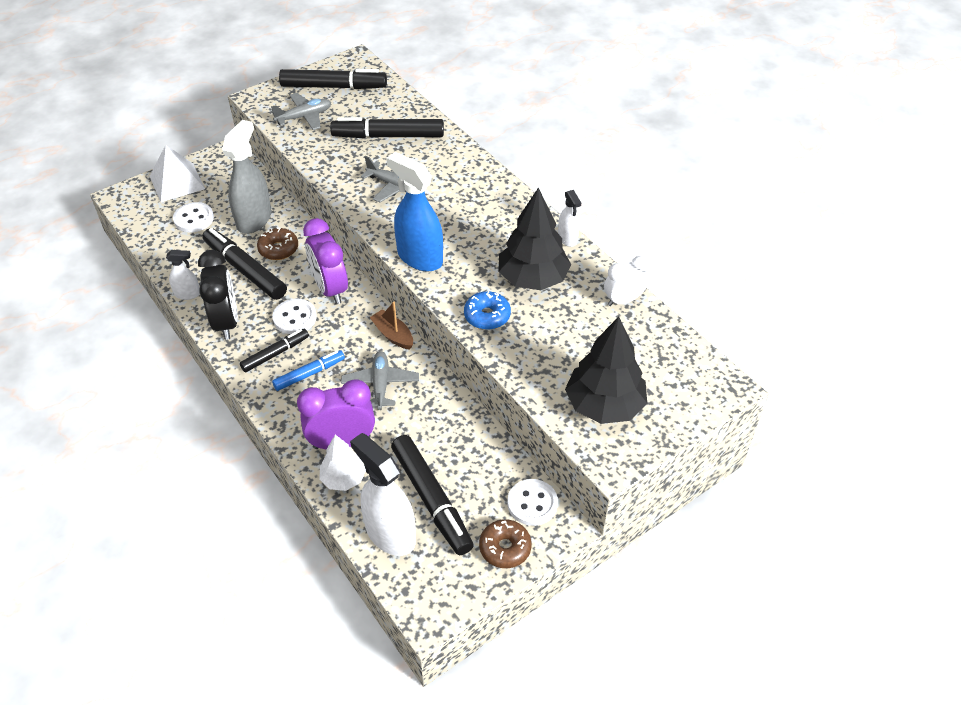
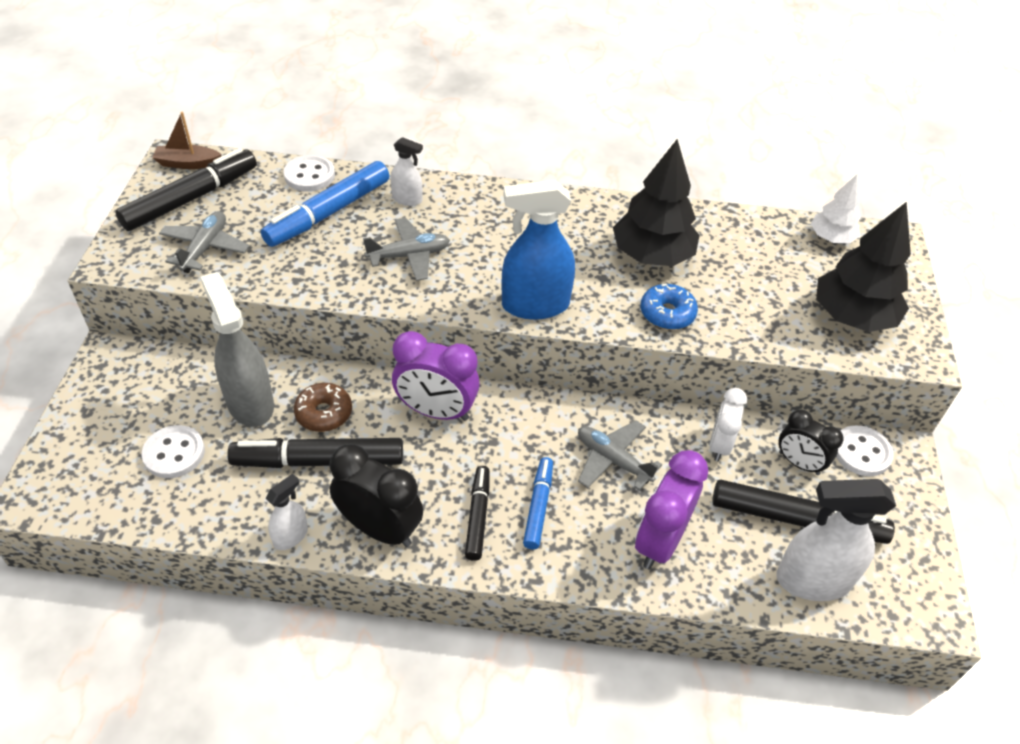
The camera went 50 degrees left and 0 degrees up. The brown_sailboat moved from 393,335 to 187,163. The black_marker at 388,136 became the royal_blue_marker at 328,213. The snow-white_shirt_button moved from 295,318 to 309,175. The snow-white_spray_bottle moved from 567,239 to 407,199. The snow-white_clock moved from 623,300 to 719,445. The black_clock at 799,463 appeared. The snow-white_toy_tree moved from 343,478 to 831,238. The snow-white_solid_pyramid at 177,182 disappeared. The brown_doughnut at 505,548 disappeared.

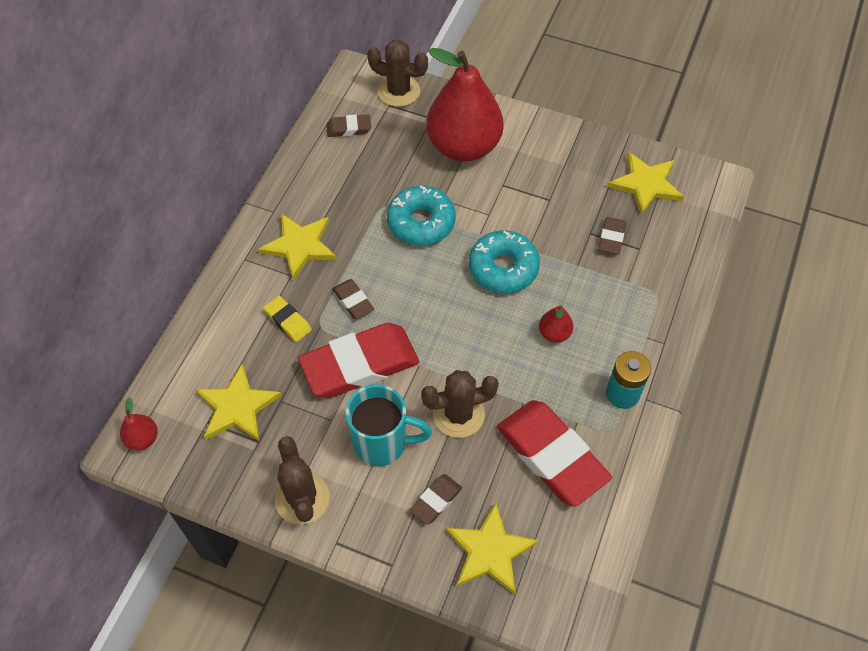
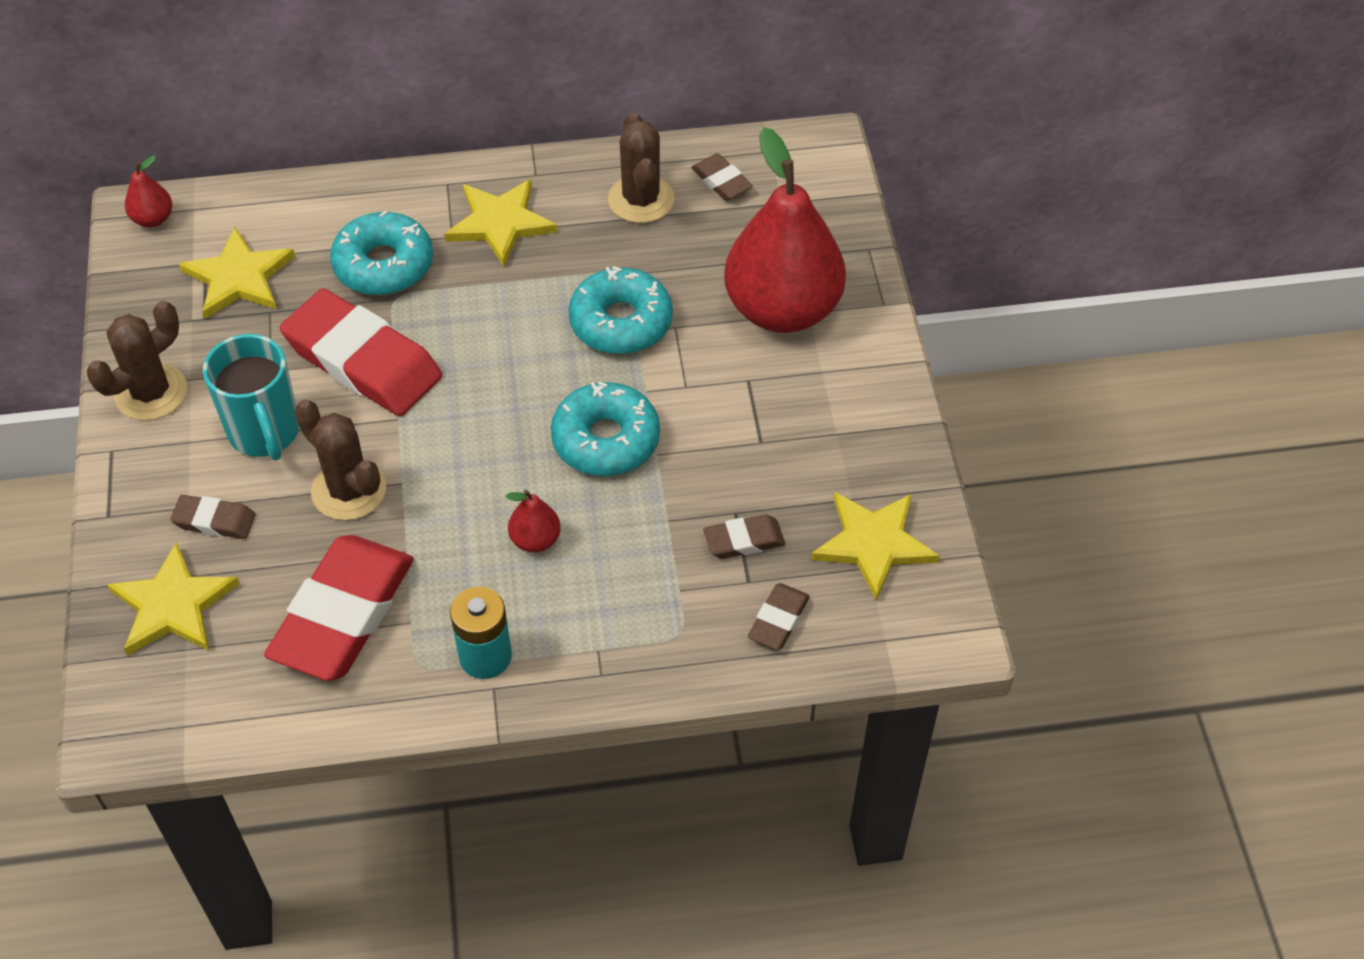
The camera went 60 degrees right and 5 degrees down. The golden_gum_eraser at 288,321 was replaced by the turquoise_doughnut at 383,265. The brown_prickly_plant moved from 399,91 to 641,199. The brown_gum_eraser moved from 353,301 to 778,620.

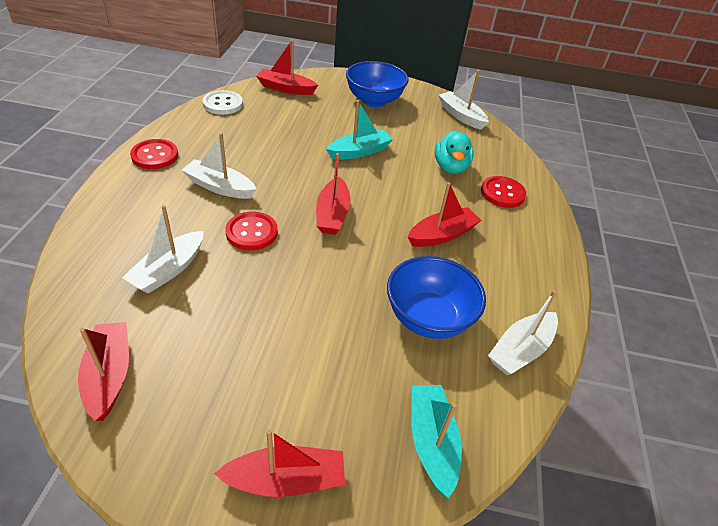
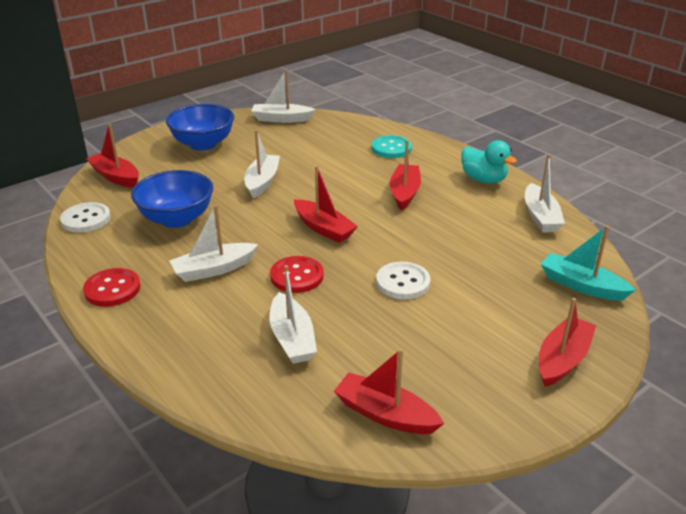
The camera went 45 degrees left and 10 degrees down. The red_sailboat at 285,88 turned 75 degrees clockwise. The royal_blue_deep_dish moved from 428,318 to 177,219. The turquoise_sailboat at 359,151 became the snow-white_sailboat at 262,182. The red_shirt_button at 502,193 became the turquoise_shirt_button at 391,148. The snow-white_shirt_button at 403,282 appeared. The turquoise_duck moved from 450,167 to 483,180.

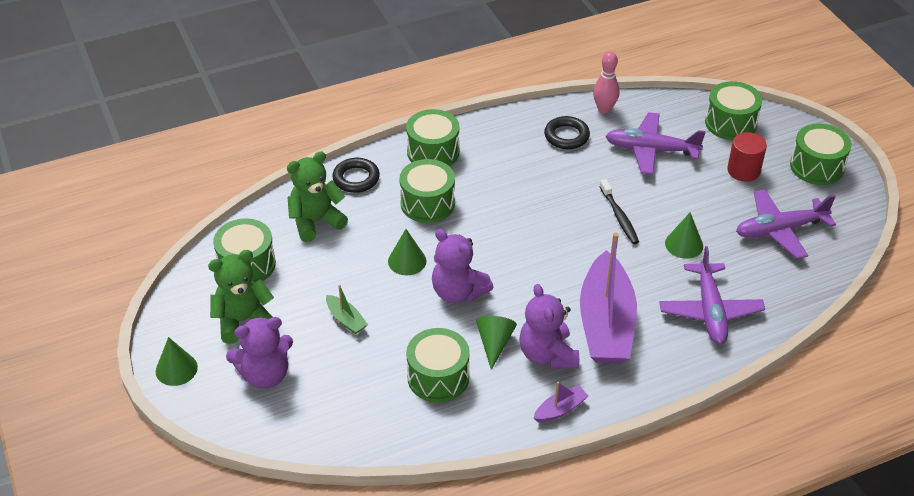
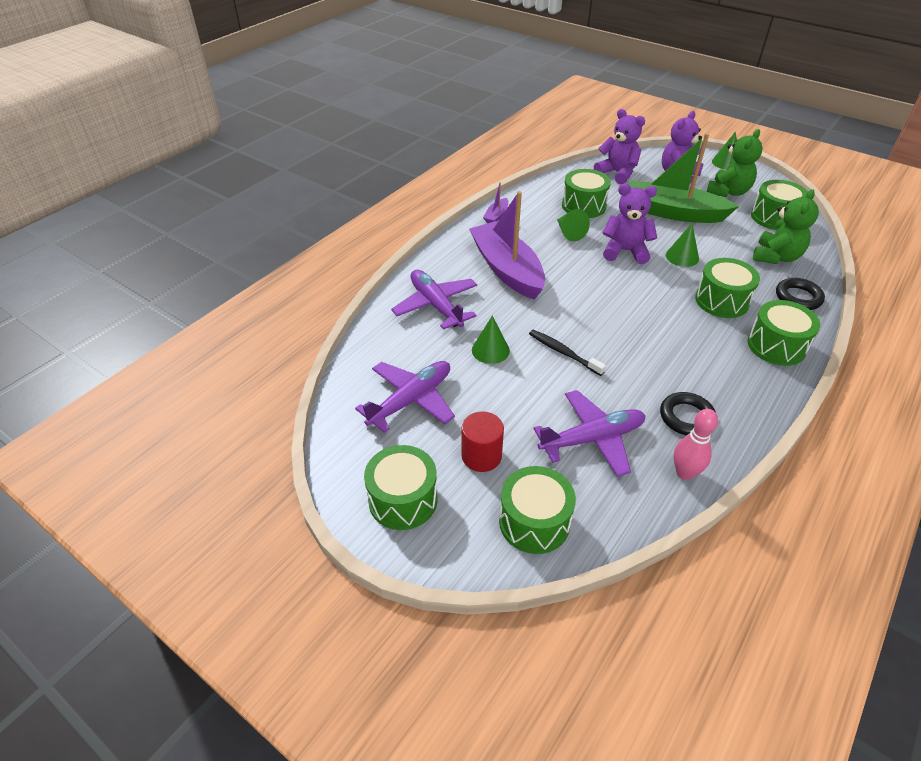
The camera went 150 degrees right and 0 degrees up. The royal_purple_teddy_bear moved from 547,355 to 617,173. The green_sailboat at 346,319 changed to 2.43 times the size.

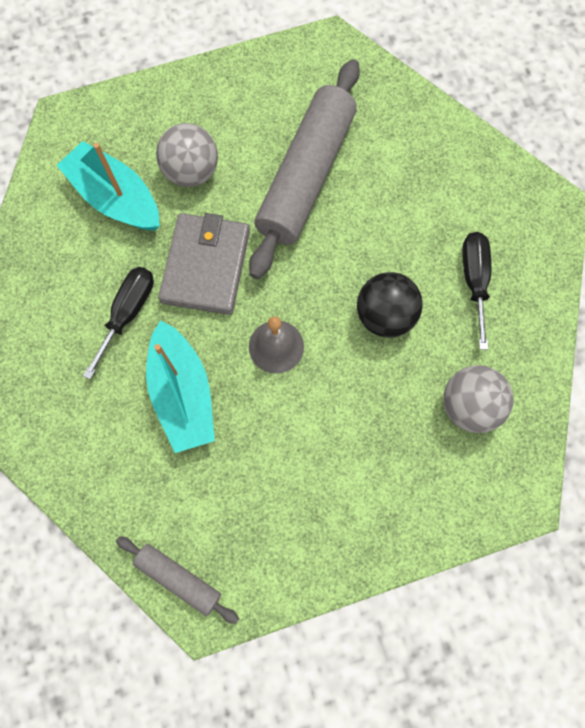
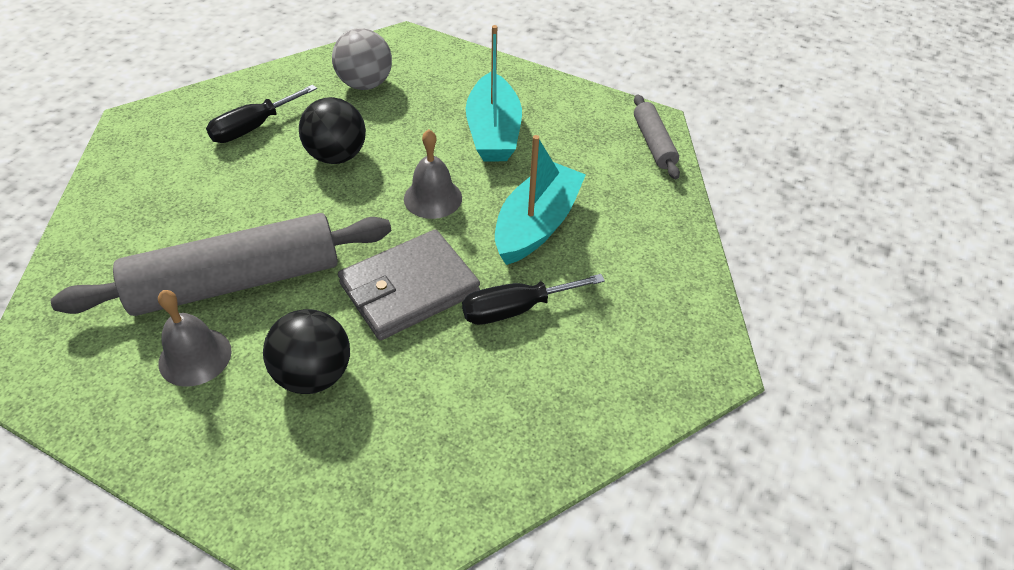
The camera went 135 degrees left and 25 degrees down. The gray_school_bell at 195,356 appeared. The gray_sphere at 191,172 became the black_sphere at 314,375. The turquoise_sailboat moved from 115,198 to 493,132.

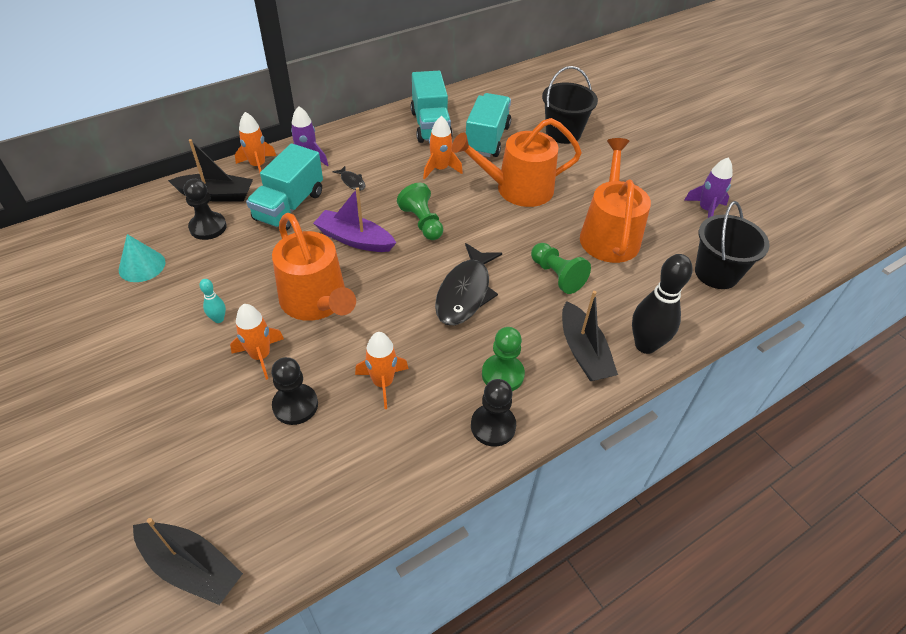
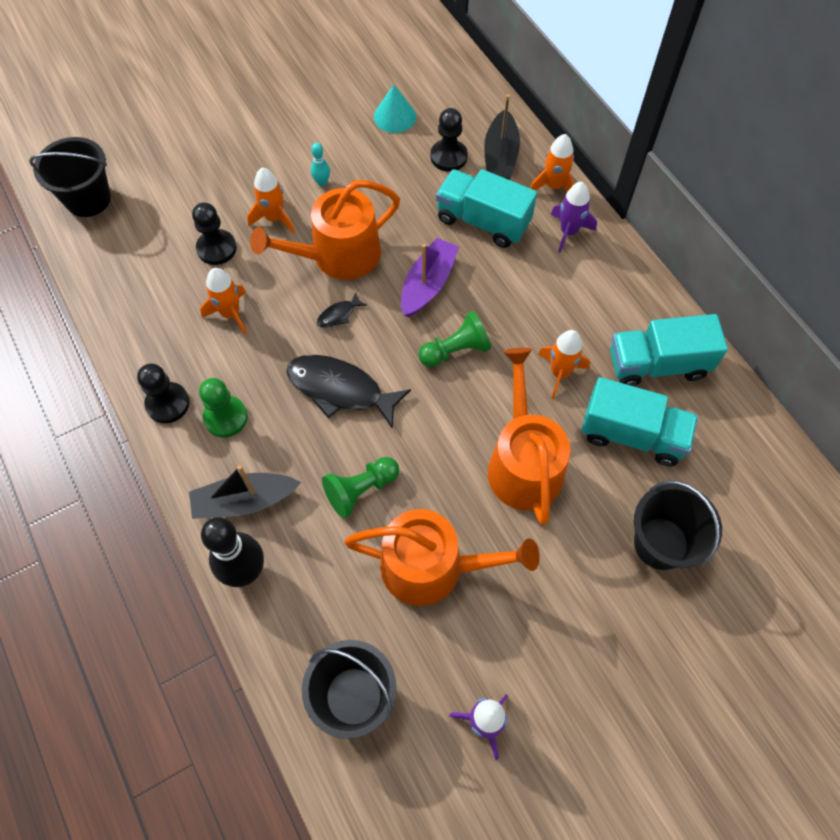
The camera went 95 degrees right and 15 degrees up. The black_sailboat at 191,567 was replaced by the black_sand_bucket at 88,199. The black_fish moved from 352,182 to 338,315.

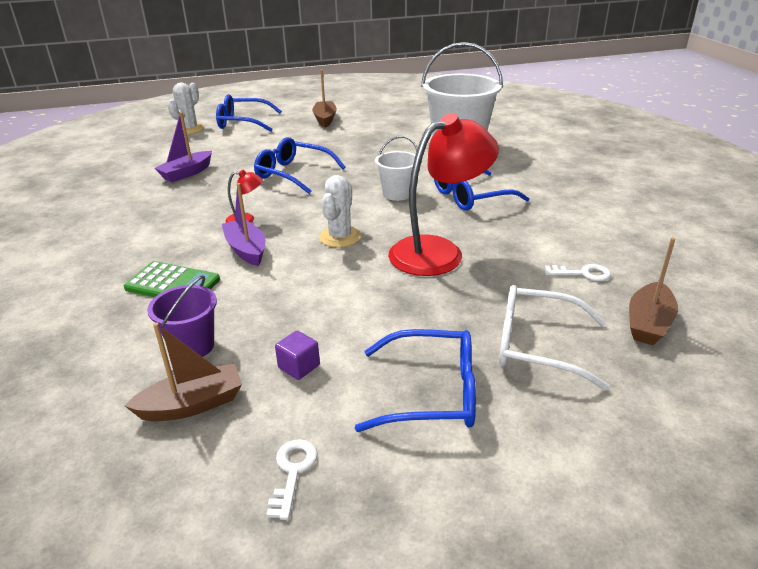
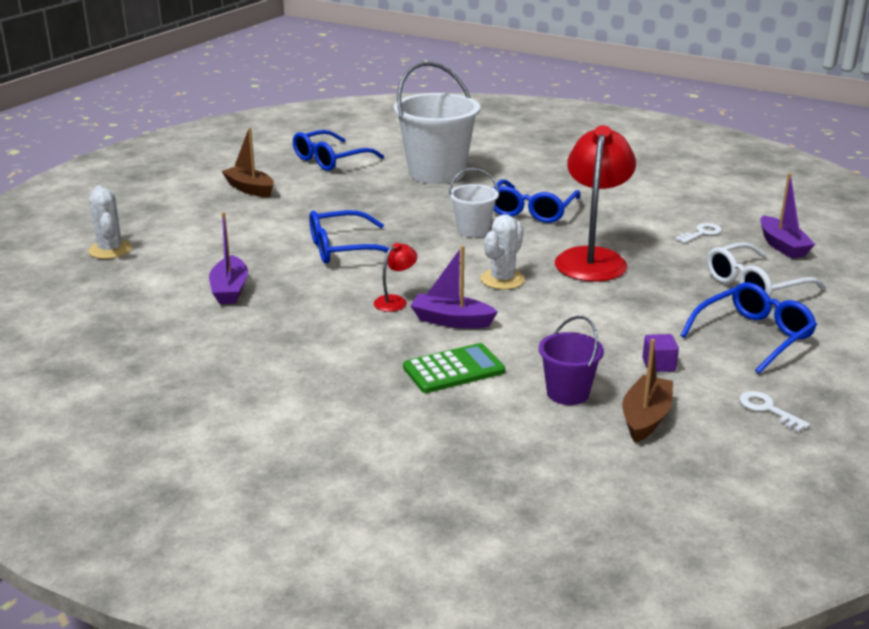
The camera went 45 degrees left and 5 degrees down. The royal_blue_eyeglasses moved from 243,122 to 331,160. The snow-white_prickly_plant at 340,237 turned 60 degrees clockwise. The brown_sailboat at 648,323 became the royal_purple_sailboat at 782,246.

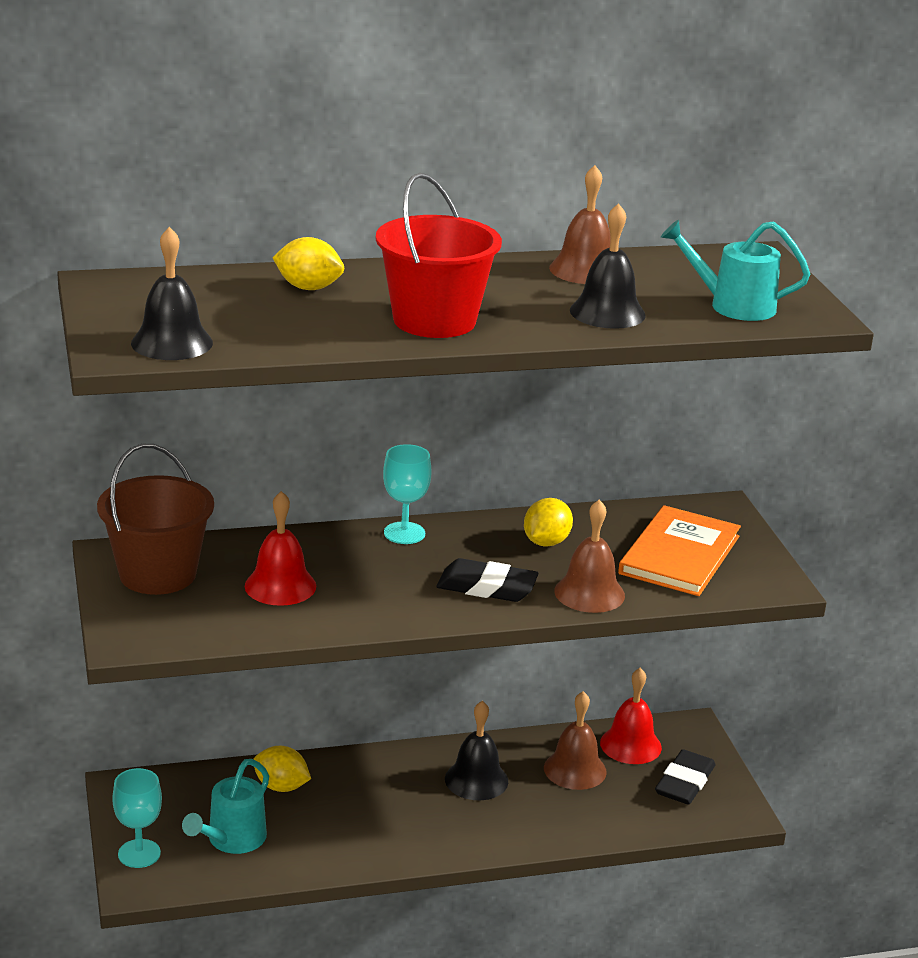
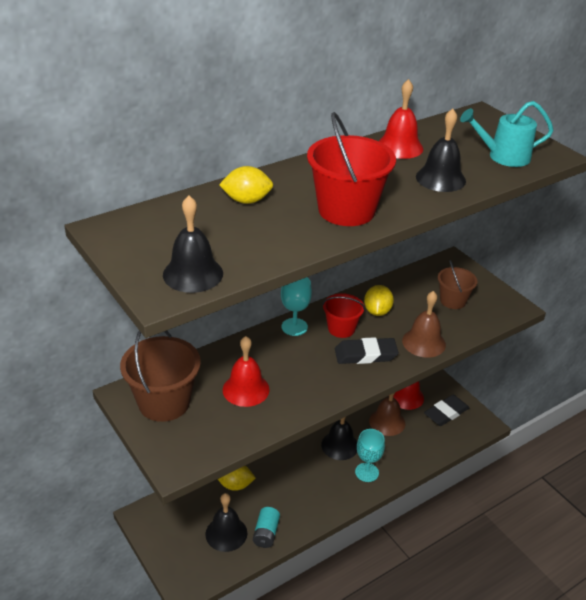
The camera went 20 degrees left and 10 degrees up. The turquoise_sprinkling_can at 231,840 was replaced by the black_school_bell at 226,533. The turquoise_AA_battery at 266,533 appeared. The red_sand_bucket at 341,328 appeared. The turquoise_goblet moved from 139,853 to 367,472. The brown_school_bell at 585,270 became the red_school_bell at 399,147. The black_gum_eraser at 684,782 turned 45 degrees clockwise. The orange_hardback at 680,555 was replaced by the brown_sand_bucket at 453,301.

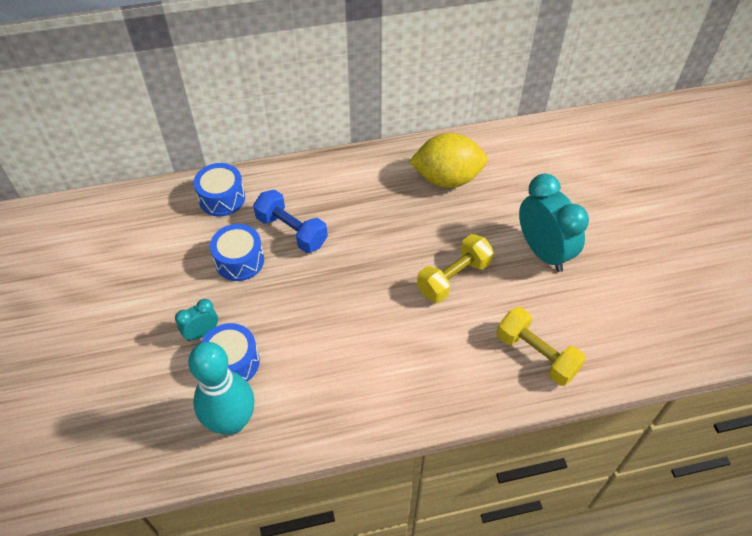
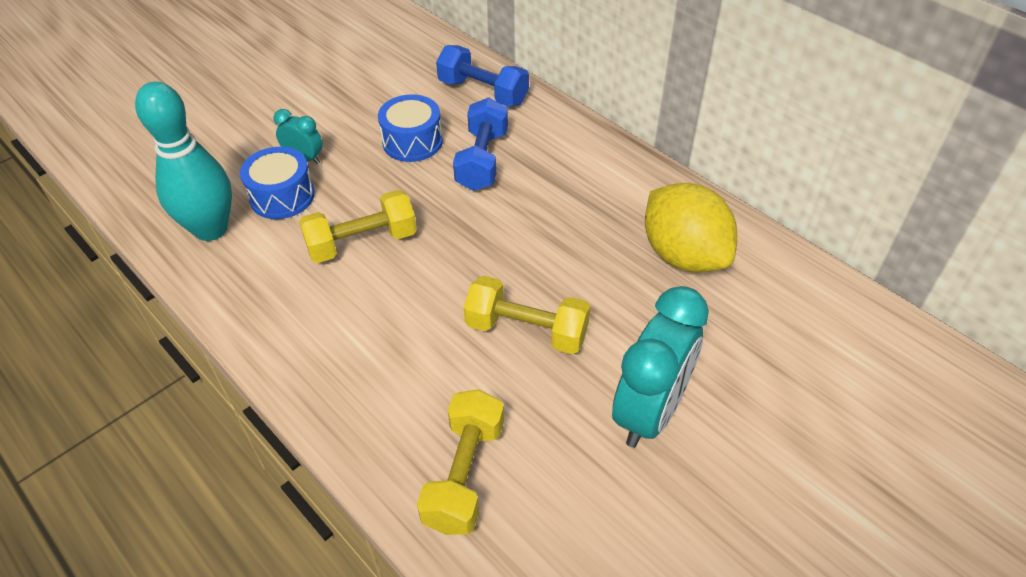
The camera went 60 degrees right and 5 degrees down. The golden_hand_weight at 362,242 appeared. The royal_blue_toy_drum at 222,198 was replaced by the royal_blue_hand_weight at 483,92.

